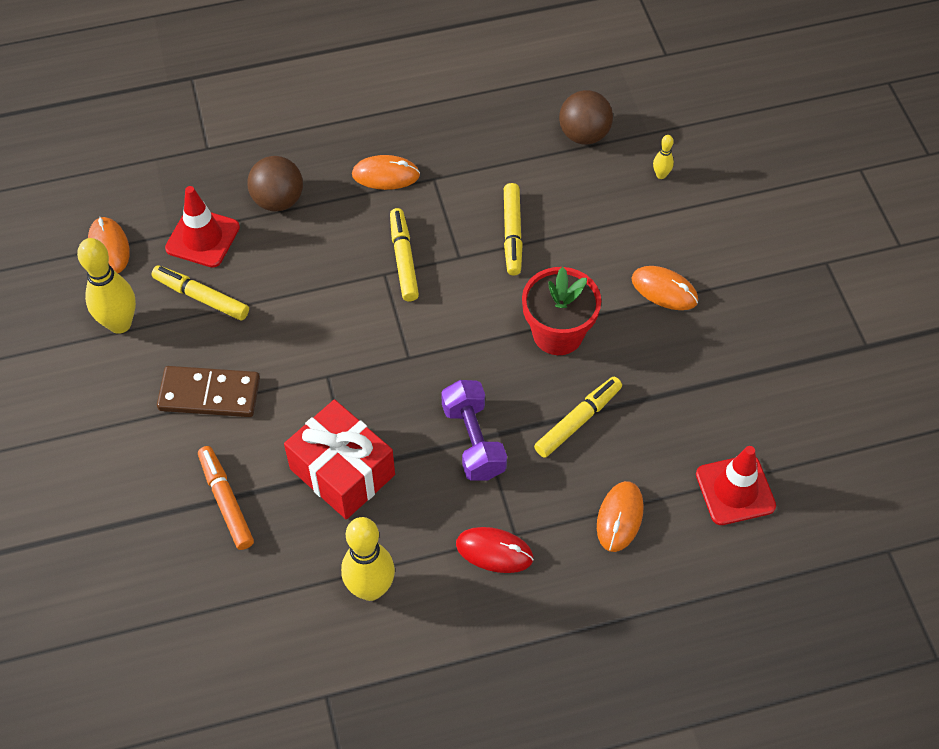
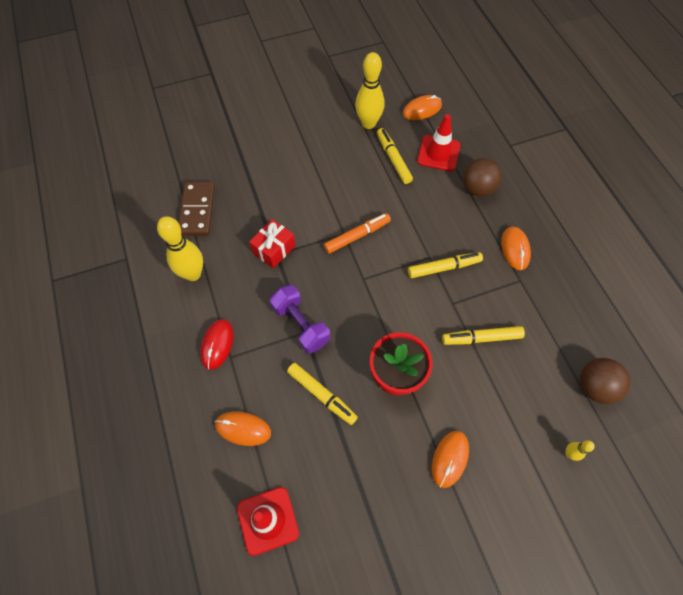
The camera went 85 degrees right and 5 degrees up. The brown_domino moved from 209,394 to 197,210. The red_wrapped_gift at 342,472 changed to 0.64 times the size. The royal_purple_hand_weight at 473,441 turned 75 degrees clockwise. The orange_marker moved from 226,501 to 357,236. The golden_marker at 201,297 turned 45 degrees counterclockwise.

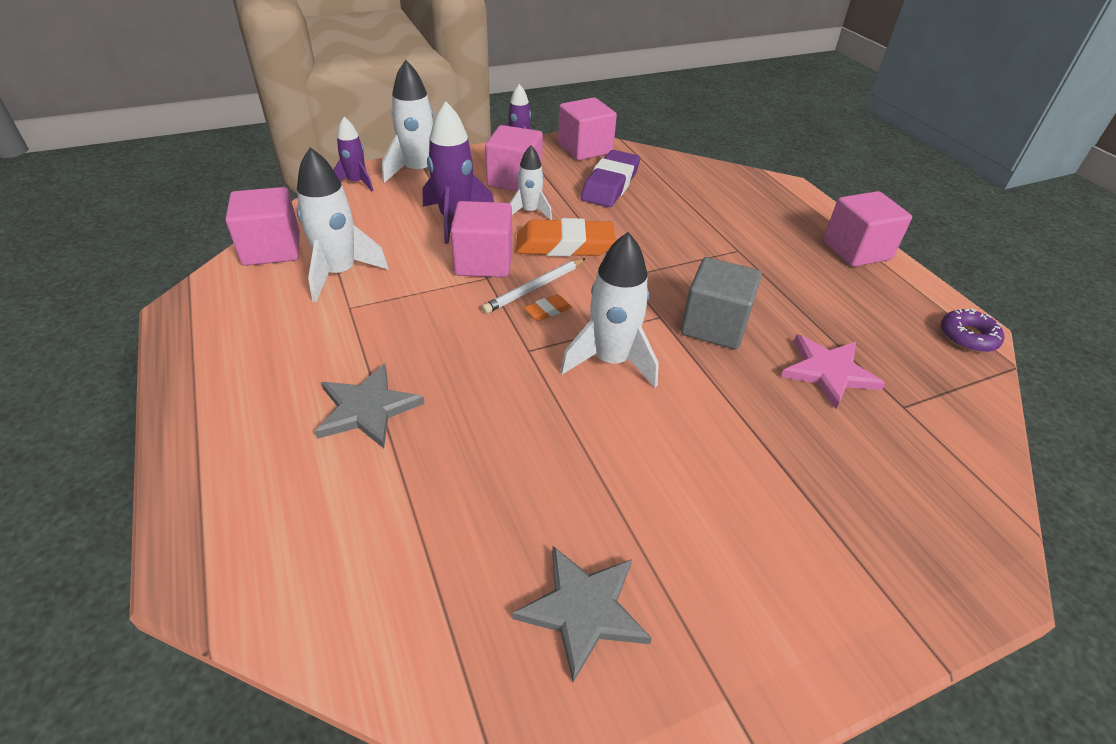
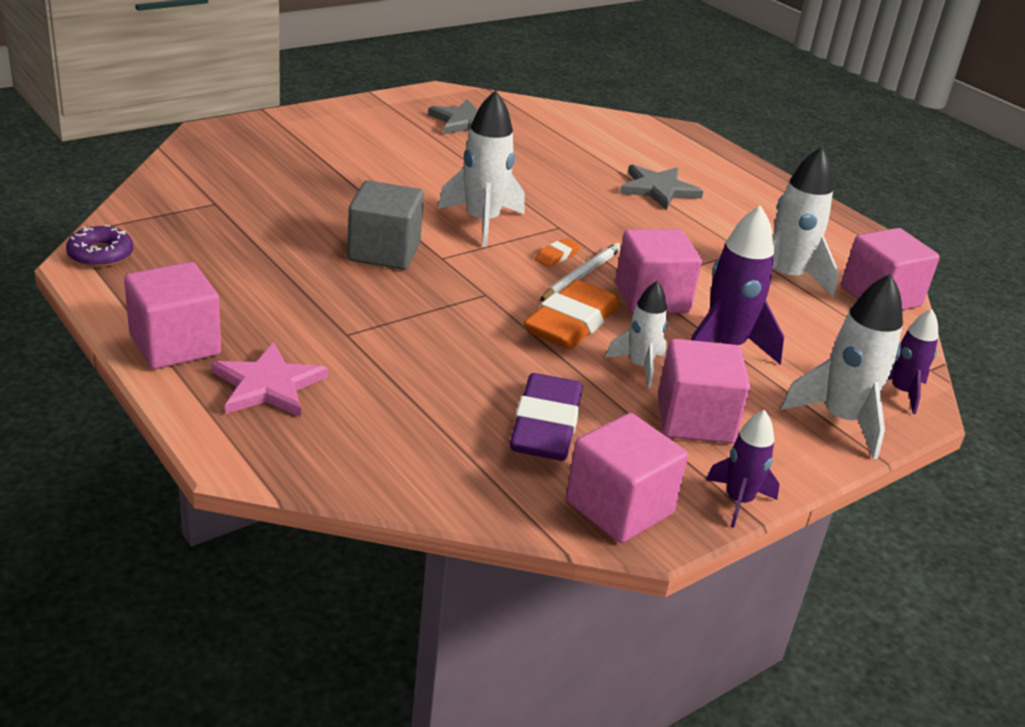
The camera went 165 degrees right and 10 degrees down. The pink_five-pointed_star moved from 828,372 to 268,385. The orange_gum_eraser at 564,245 turned 45 degrees counterclockwise.

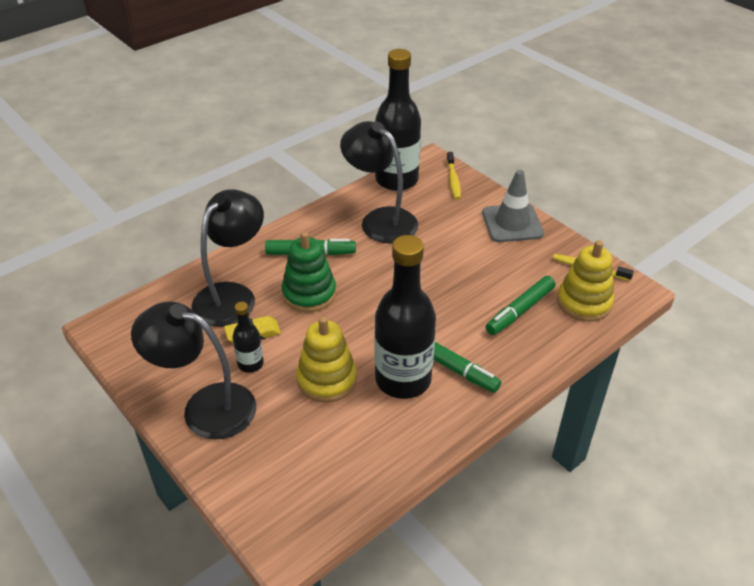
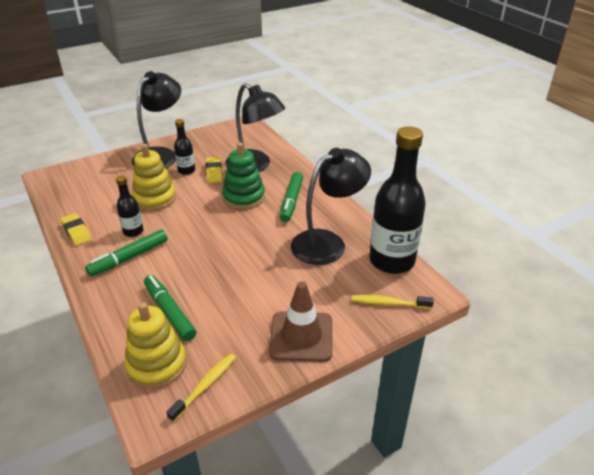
The camera went 100 degrees right and 5 degrees down. The golden_gum_eraser at 76,232 appeared. The black_bottle at 403,379 changed to 0.47 times the size. The gray_road_cone at 512,223 became the brown_road_cone at 301,336.

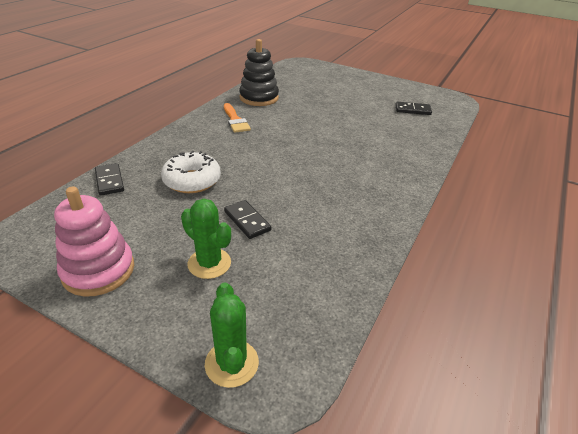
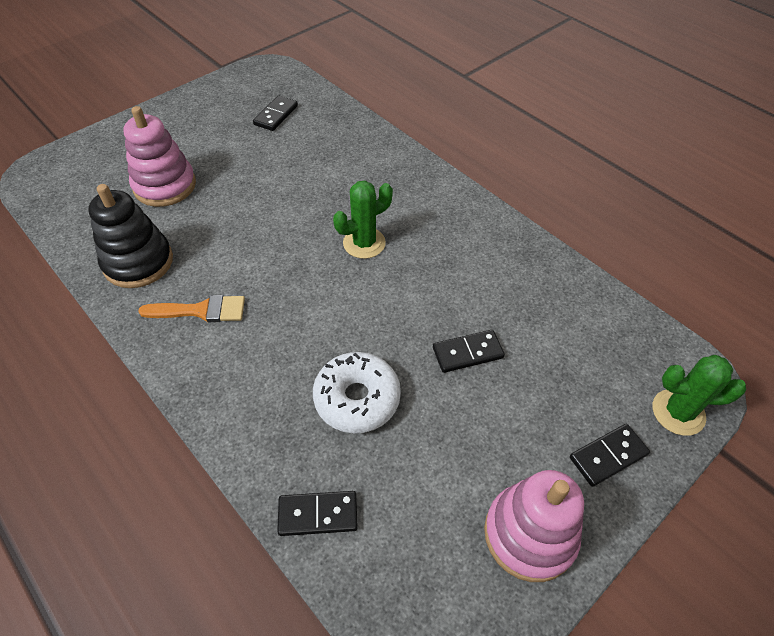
The camera went 70 degrees left and 15 degrees up. The pink_stacking_rings at 165,186 appeared. The green_prickly_plant moved from 209,263 to 364,243. The black_domino at 608,456 appeared.

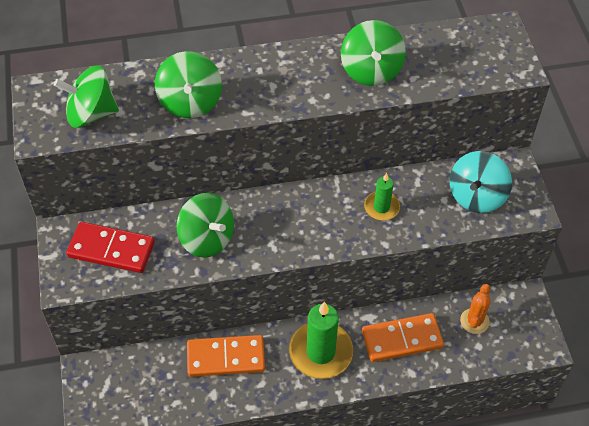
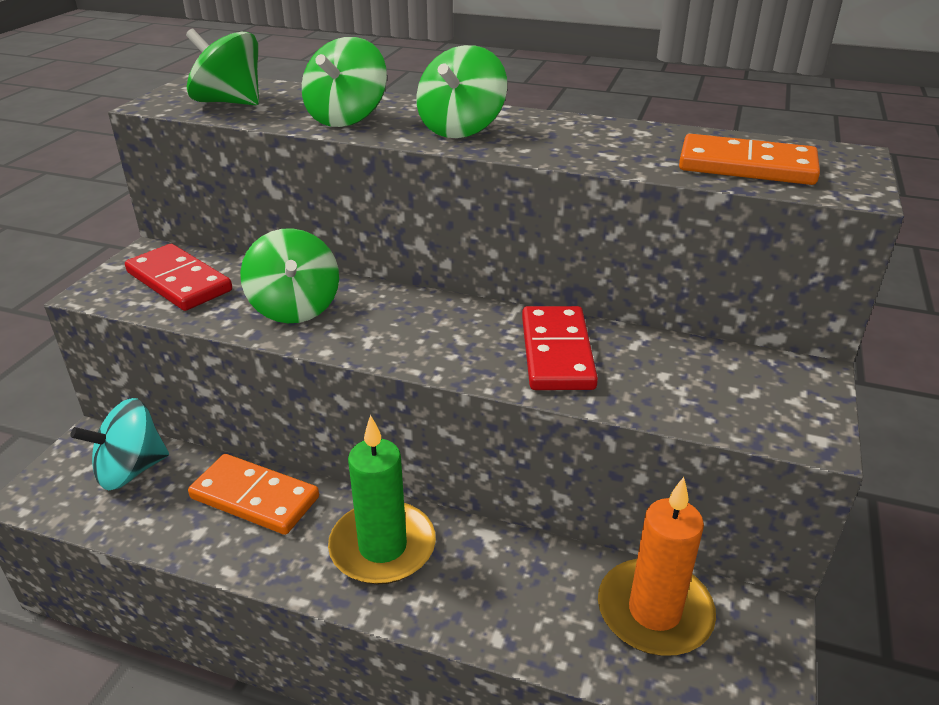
The camera went 30 degrees right and 20 degrees down. The turquoise_spinning_top moved from 476,196 to 131,470. The green_spinning_top moved from 371,70 to 461,129. The green_candle at 381,207 was replaced by the red_domino at 557,352. The orange_prickly_plant at 474,321 was replaced by the orange_candle at 654,611. The orange_domino moved from 402,339 to 746,166.

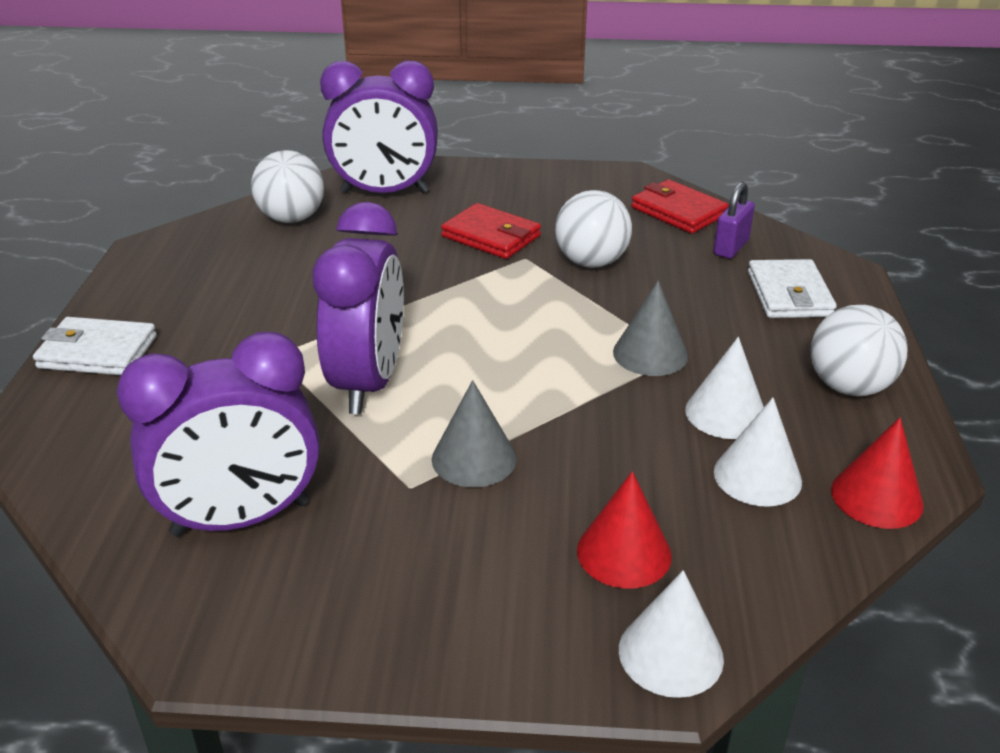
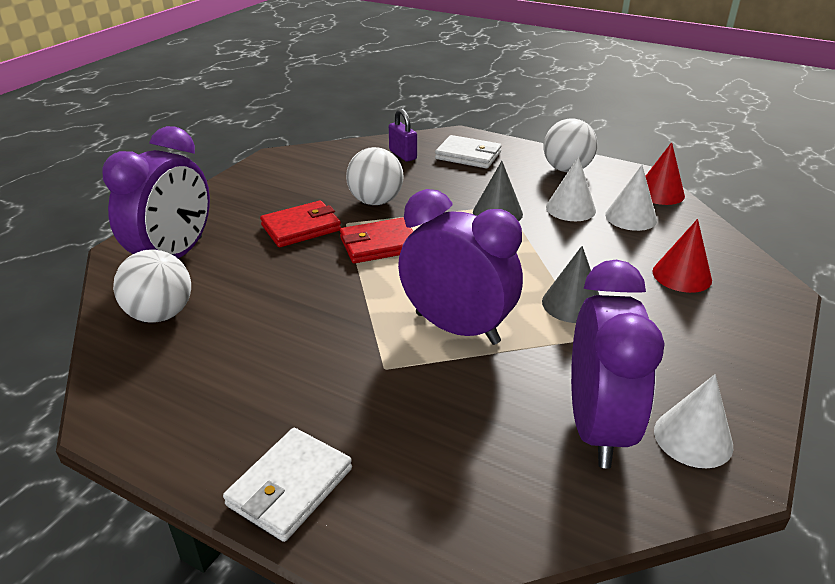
The camera went 65 degrees left and 0 degrees up. The red_billfold moved from 678,211 to 379,244. The snow-white_solid_cone moved from 670,653 to 693,438.

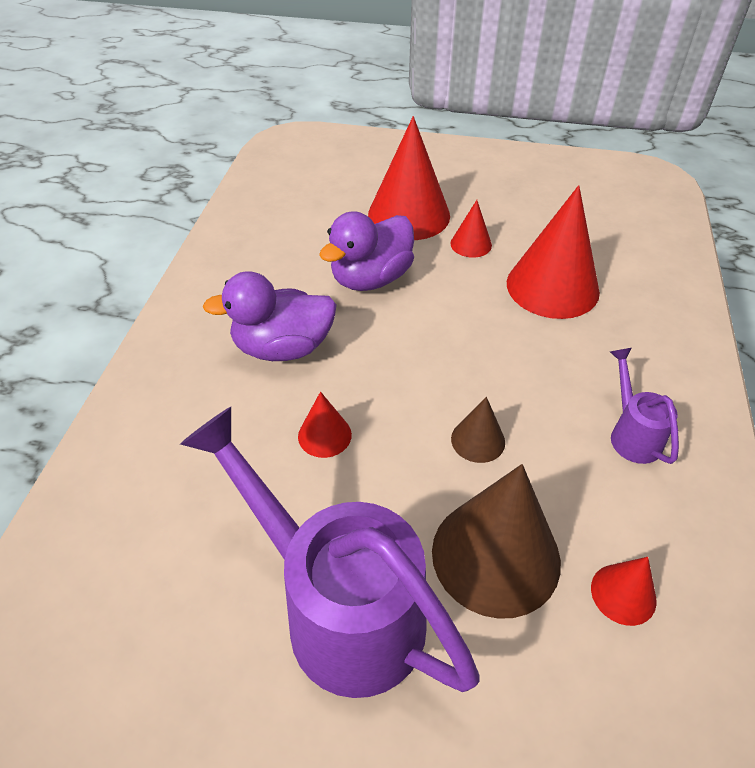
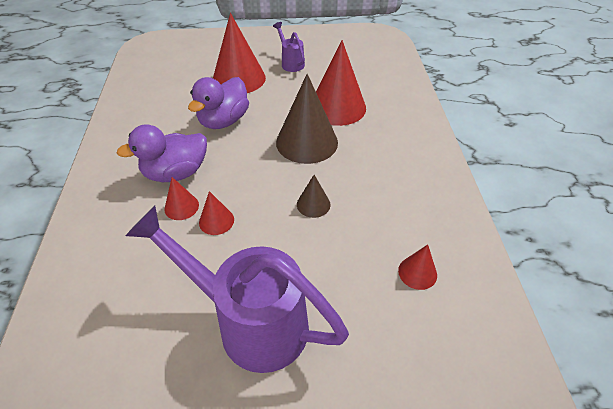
The camera went 15 degrees left and 0 degrees up. The red_solid_cone moved from 471,244 to 181,207. The royal_purple_sprinkling_can moved from 631,434 to 291,63. The brown_solid_cone moved from 495,555 to 307,142.

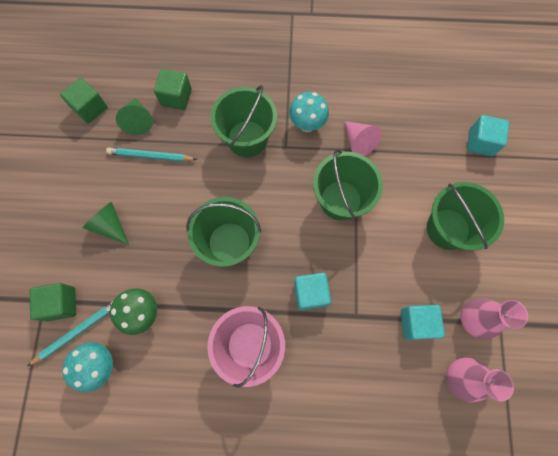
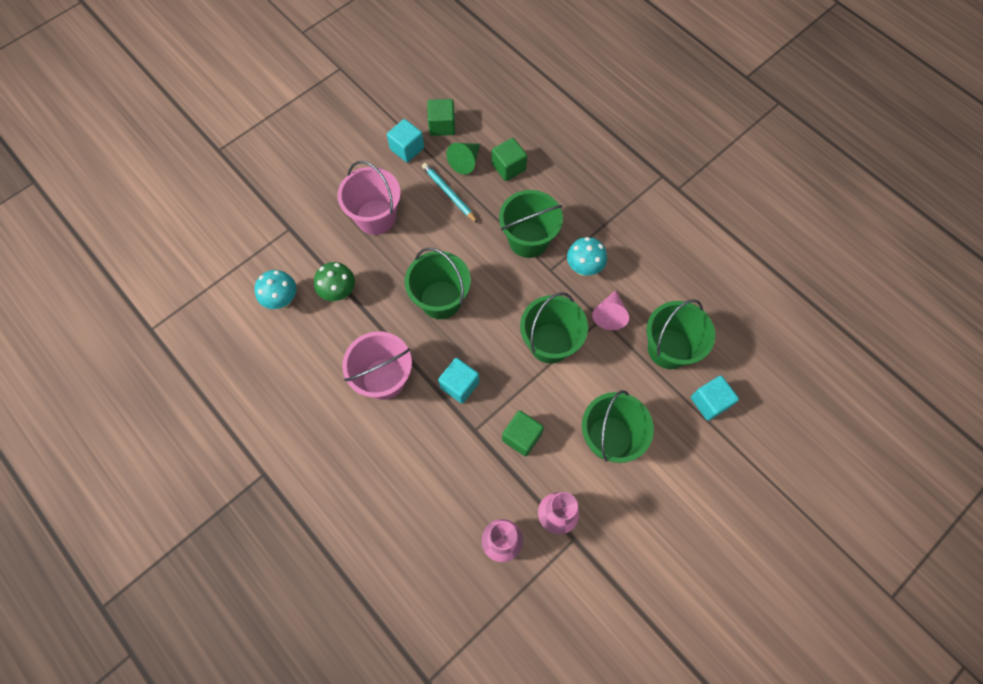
The camera went 45 degrees right and 5 degrees down. The green_solid_cone at 110,225 was replaced by the pink_sand_bucket at 376,217. The turquoise_block moved from 416,323 to 407,149. The green_block moved from 61,304 to 522,437. The green_sand_bucket at 669,348 appeared. The turquoise_wooden_pencil at 77,332 disappeared.

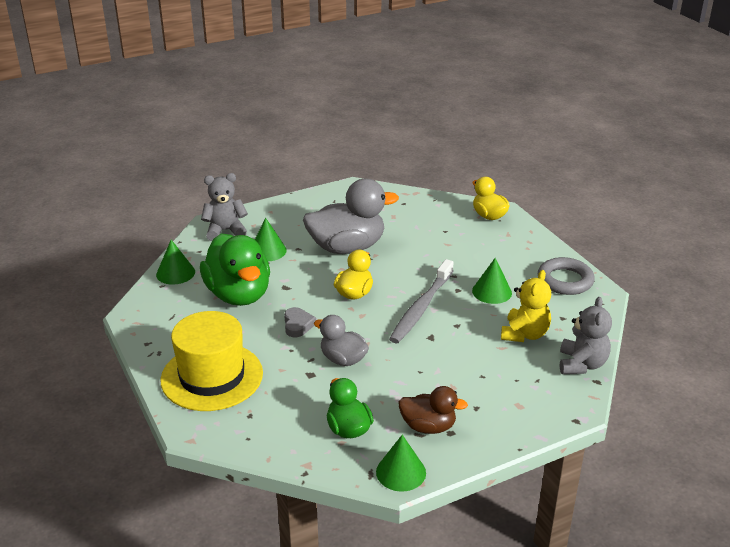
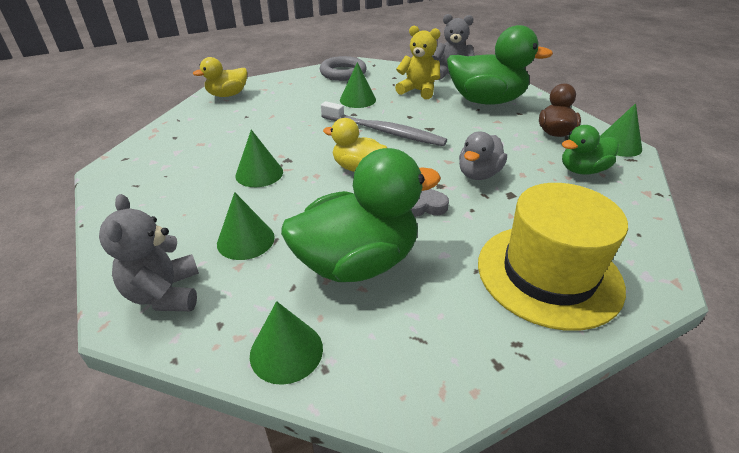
The camera went 90 degrees left and 5 degrees up. The gray_duck at 347,247 was replaced by the green_solid_cone at 259,173. The green_duck at 486,101 appeared.

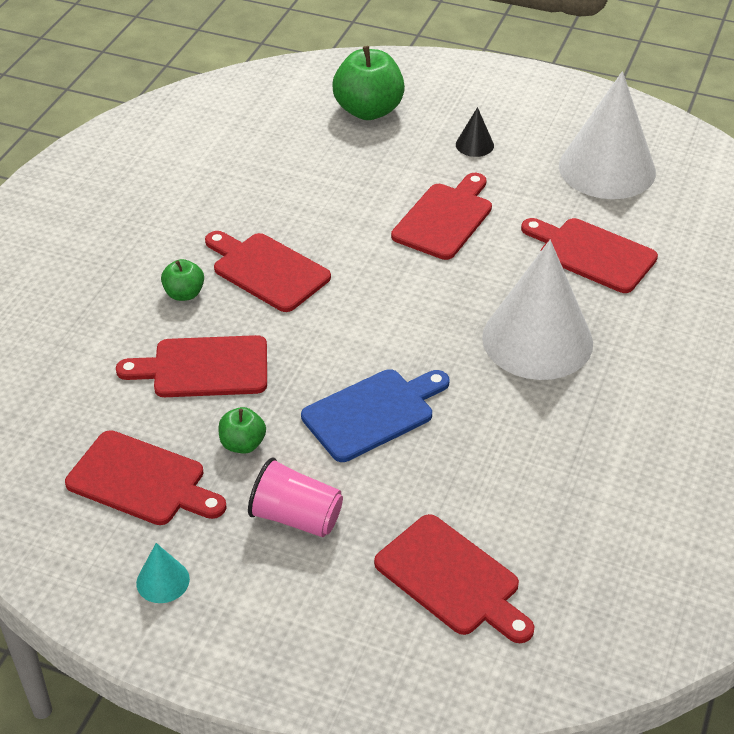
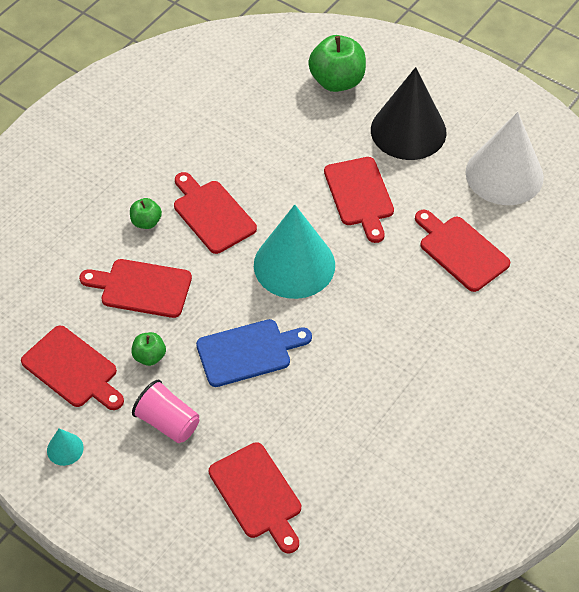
The camera went 15 degrees right and 10 degrees up. The turquoise_solid_cone at 294,265 appeared. The red_bread_board at 444,218 turned 120 degrees clockwise. The black_solid_cone at 474,145 changed to 2.46 times the size. The snow-white_solid_cone at 537,340 disappeared.

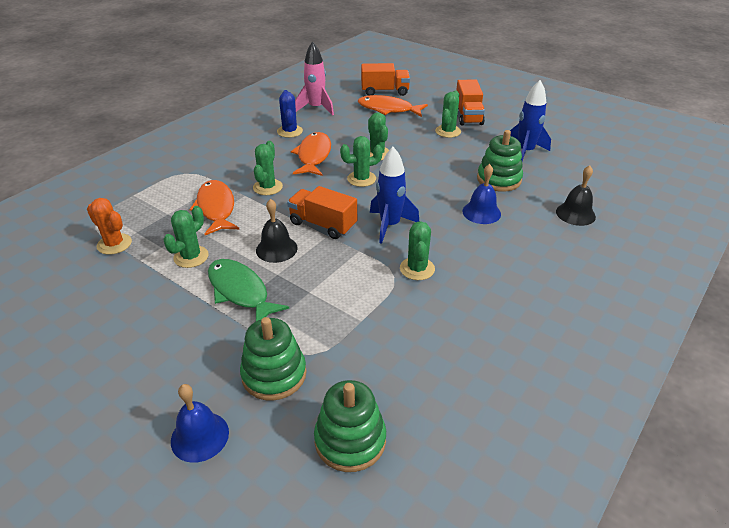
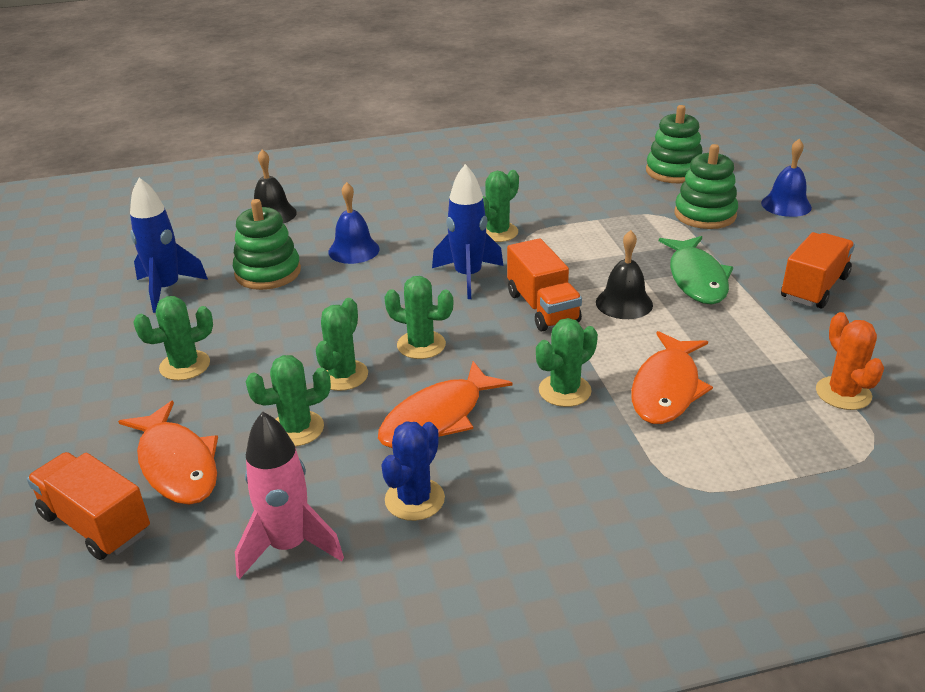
The camera went 140 degrees left and 5 degrees down. The green_prickly_plant moved from 191,257 to 296,429. The orange_lorry moved from 468,116 to 814,288.

